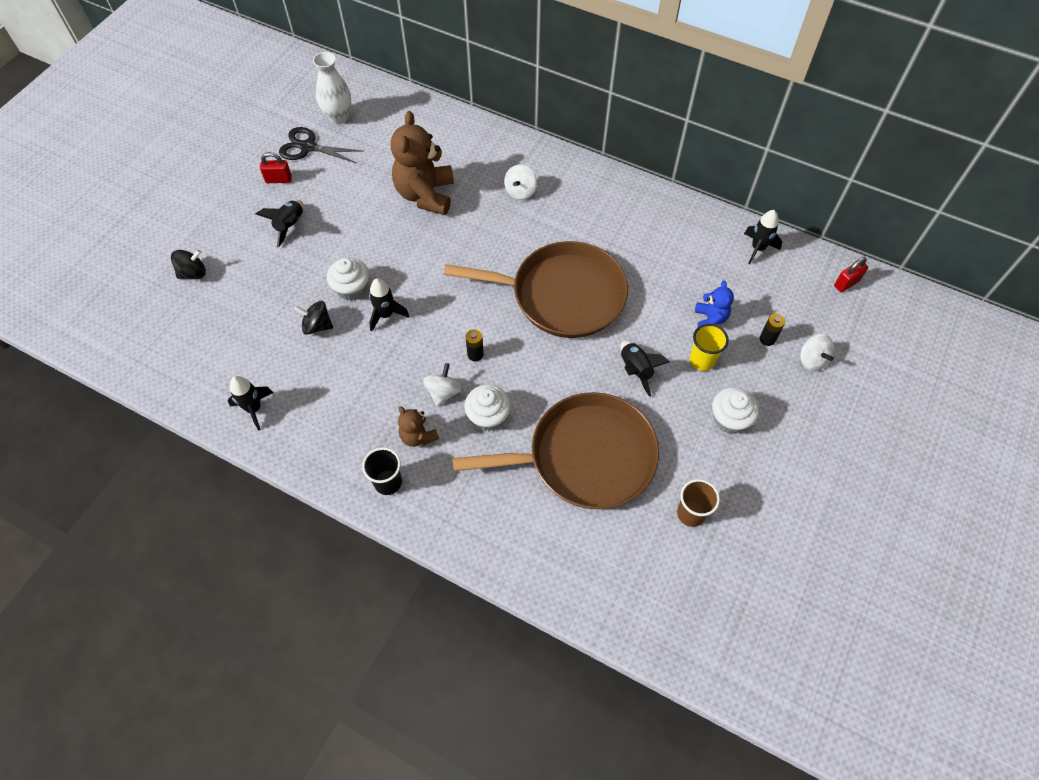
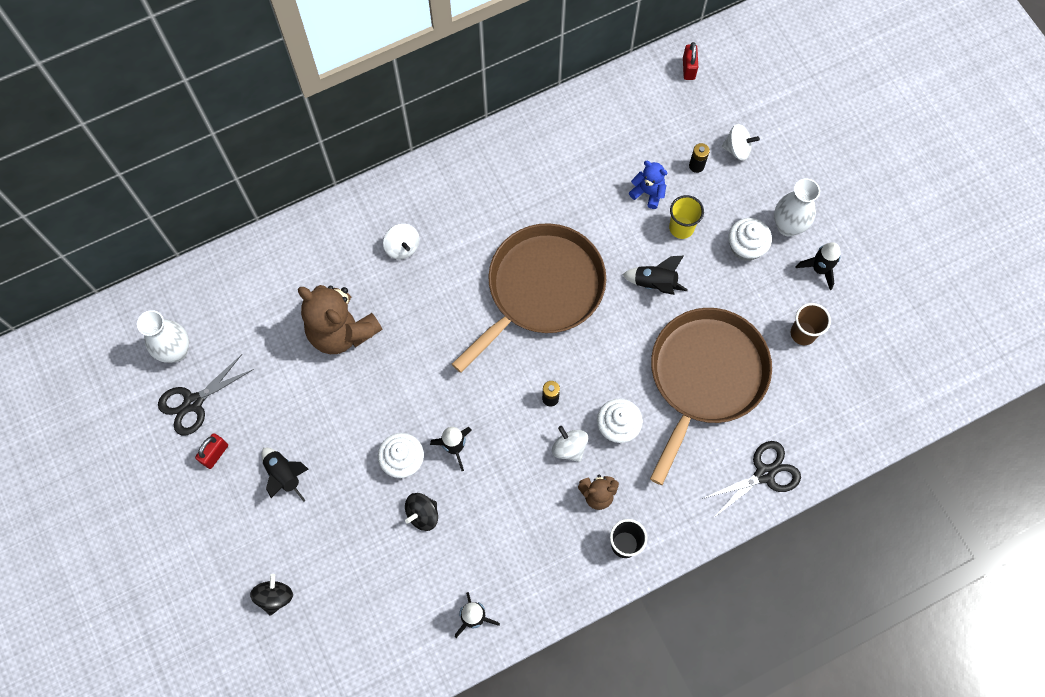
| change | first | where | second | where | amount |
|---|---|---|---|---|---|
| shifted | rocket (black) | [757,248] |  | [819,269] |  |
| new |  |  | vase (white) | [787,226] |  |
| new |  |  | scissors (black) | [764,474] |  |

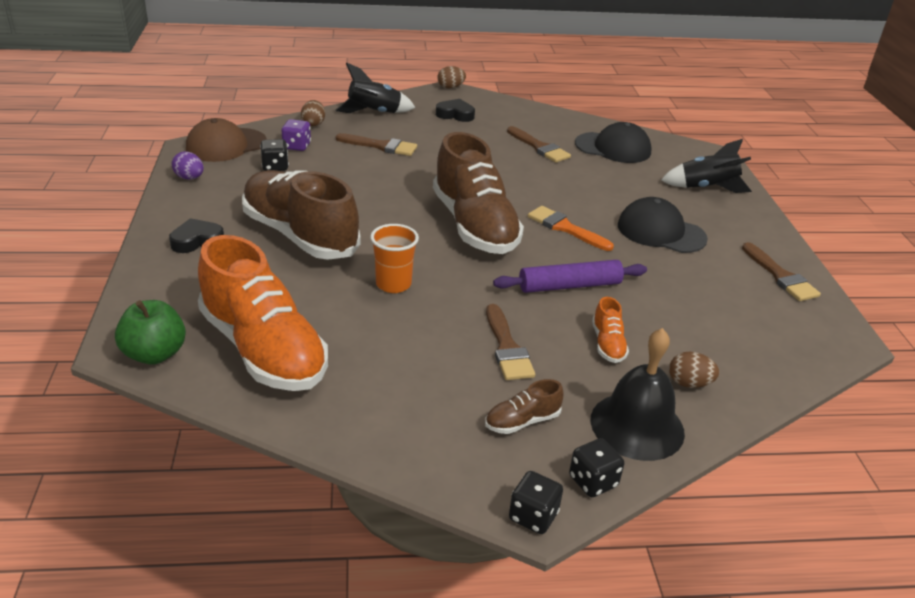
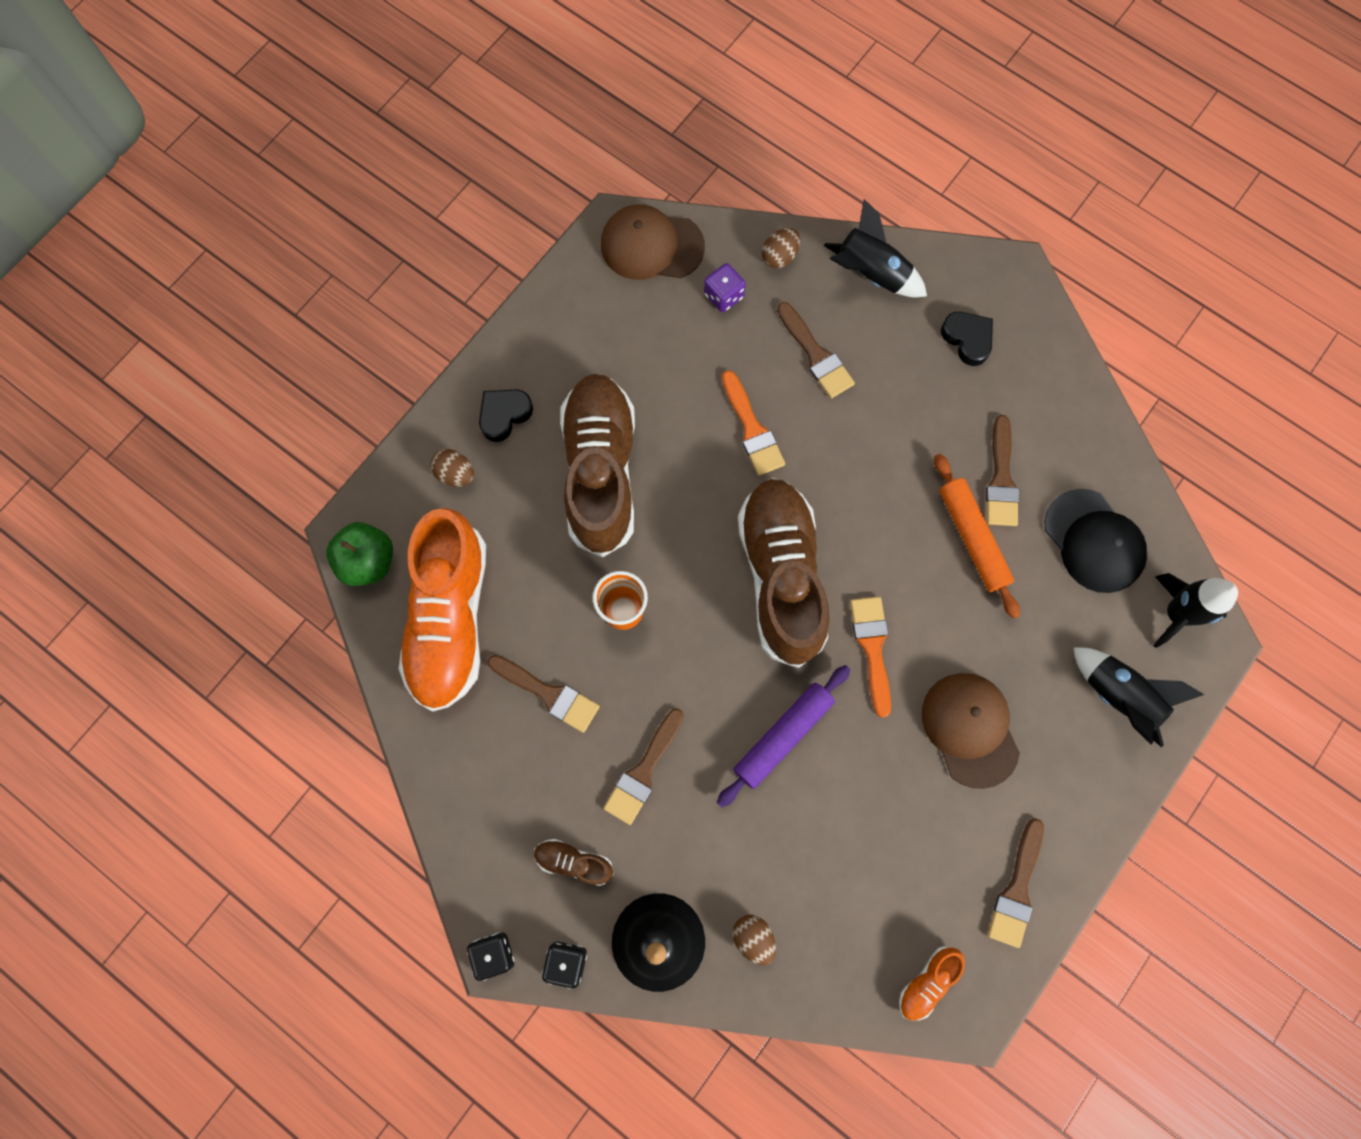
| change | first | where | second | where | amount |
|---|---|---|---|---|---|
| shifted | egg (brown) | [450,87] |  | [455,474] |  |
| rotated | shoe (brown) | [474,226] |  | [781,576] | 150 degrees clockwise |
| gone | dice (black) | [275,167] |  |  |  |
| gone | egg (purple) | [189,178] |  |  |  |
| repainted | cap (black) | [661,232] | cap (brown) | [970,729] |  |
| rotated | heart (black) | [197,241] |  | [504,415] | 60 degrees counterclockwise |
| rotated | rolling pin (purple) | [569,285] |  | [782,736] | 75 degrees counterclockwise |
| shifted | shoe (orange) | [607,344] |  | [927,982] |  |
| new |  |  | brush (orange) | [752,429] |  |
| new |  |  | rolling pin (orange) | [972,538] |  |
| new |  |  | rocket (black) | [1176,613] |  |
| new |  |  | brush (brown) | [548,694] |  |

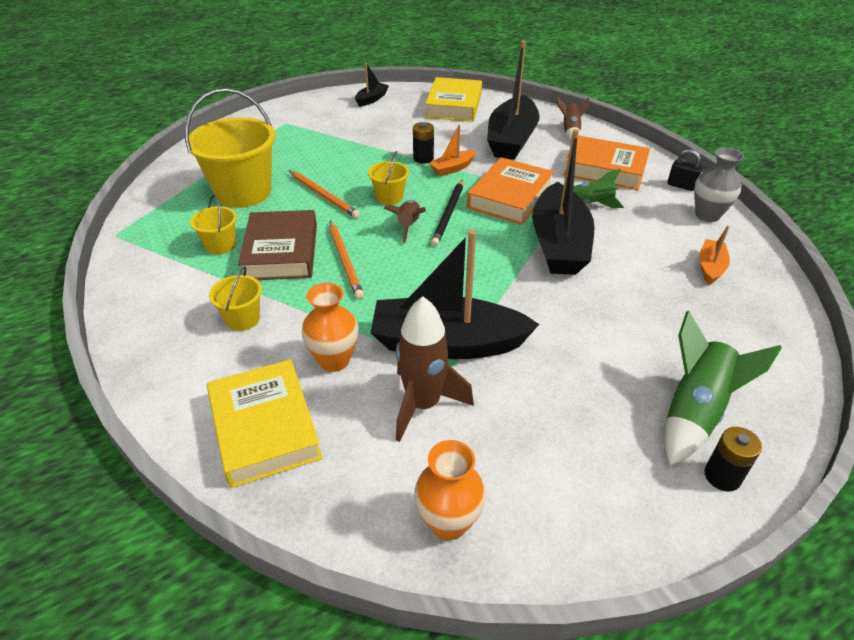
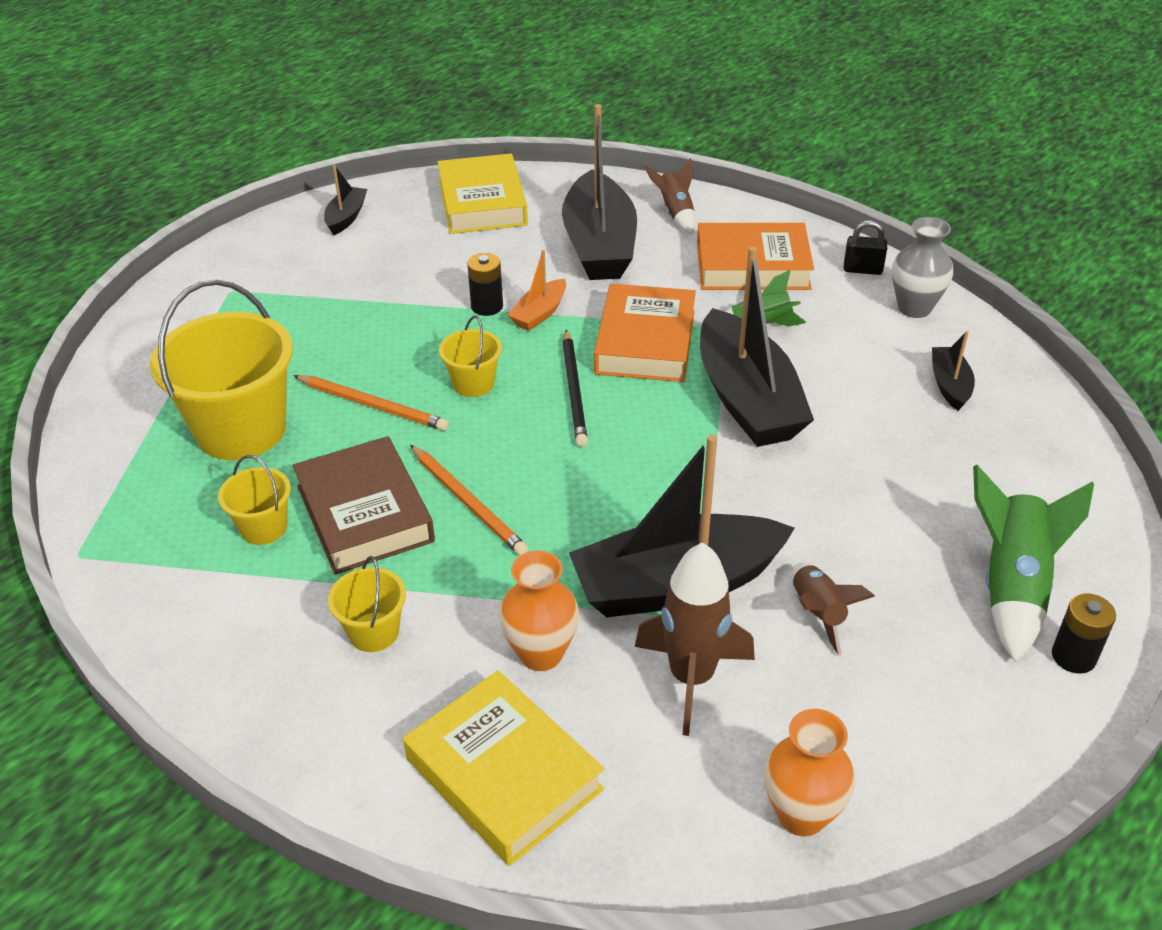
| change | first | where | second | where | amount |
|---|---|---|---|---|---|
| shifted | rocket (brown) | [408,226] |  | [817,613] |  |
| repainted | boat (orange) | [710,267] | boat (black) | [949,385] |  |

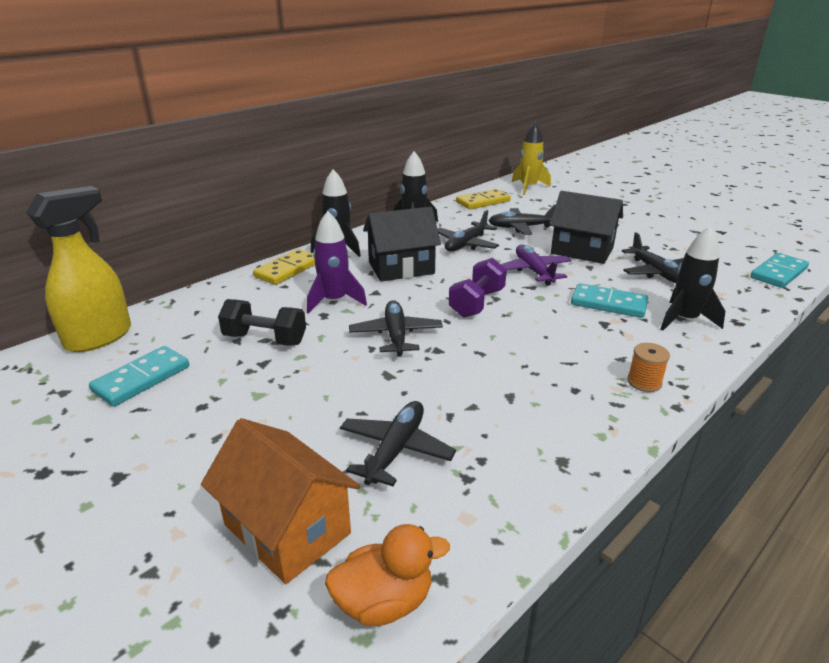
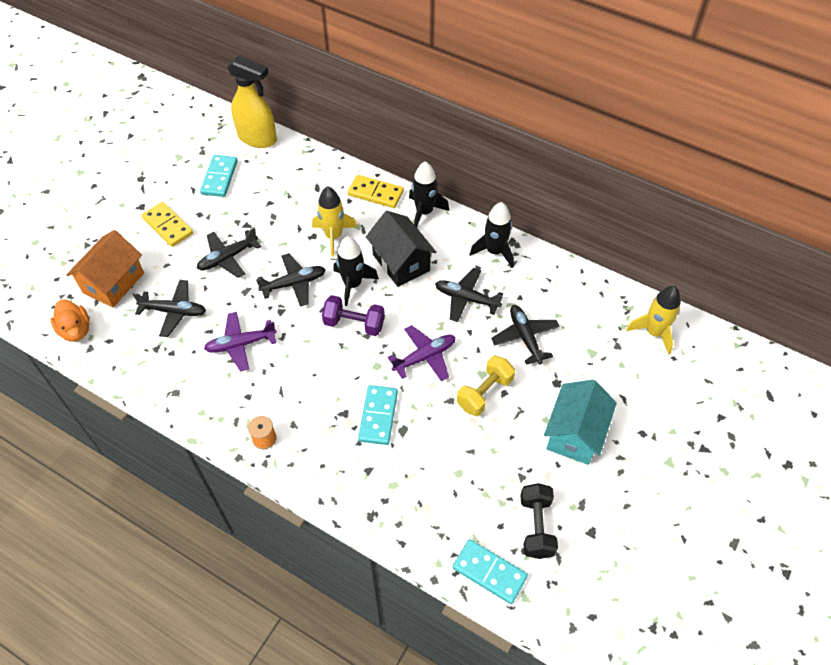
| change | first | where | second | where | amount |
|---|---|---|---|---|---|
| shifted | domino (yellow) | [483,202] |  | [167,226] |  |
| swapped | house (black) | [582,251] | dumbbell (yellow) | [484,393] |  |
| repainted | rocket (purple) | [334,301] | rocket (yellow) | [334,236] |  |
| shifted | rocket (black) | [684,320] |  | [352,284] |  |
| shifted | plane (black) | [656,272] |  | [228,258] |  |
| shifted | dumbbell (black) | [265,339] |  | [536,527] |  |
| rotated | domino (turquoise) | [142,379] |  | [219,177] | 75 degrees clockwise |
| new |  |  | plane (purple) | [240,344] |  |
| new |  |  | house (turquoise) | [575,434] |  |

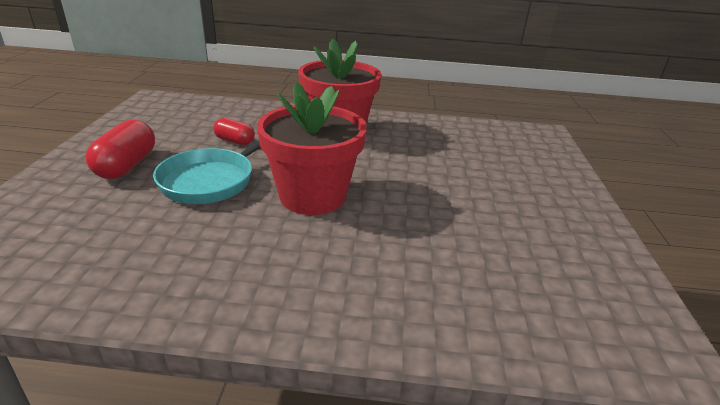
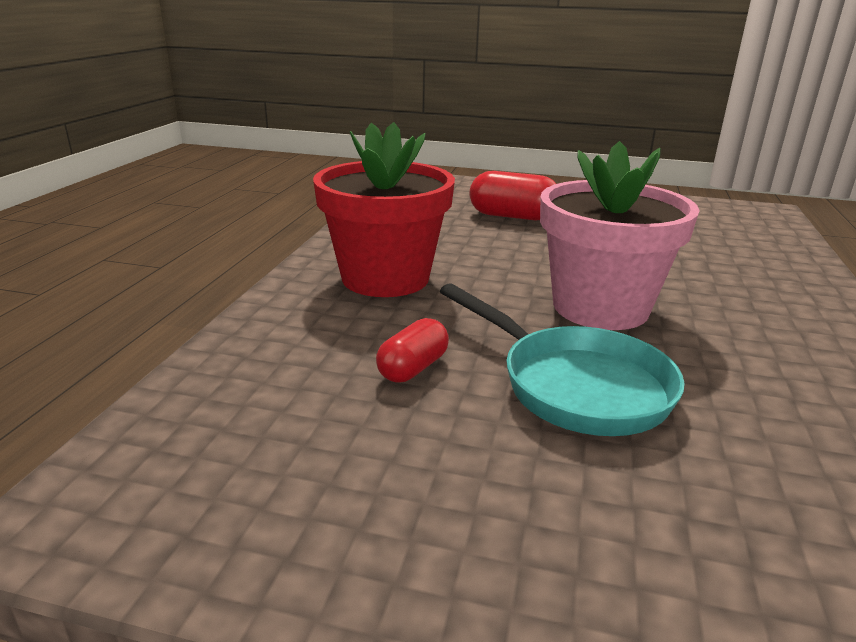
| change | first | where | second | where | amount |
|---|---|---|---|---|---|
| repainted | flower pot (red) | [312,196] | flower pot (pink) | [600,307] |  |
| shifted | capsule (red) | [126,166] |  | [512,216] |  |

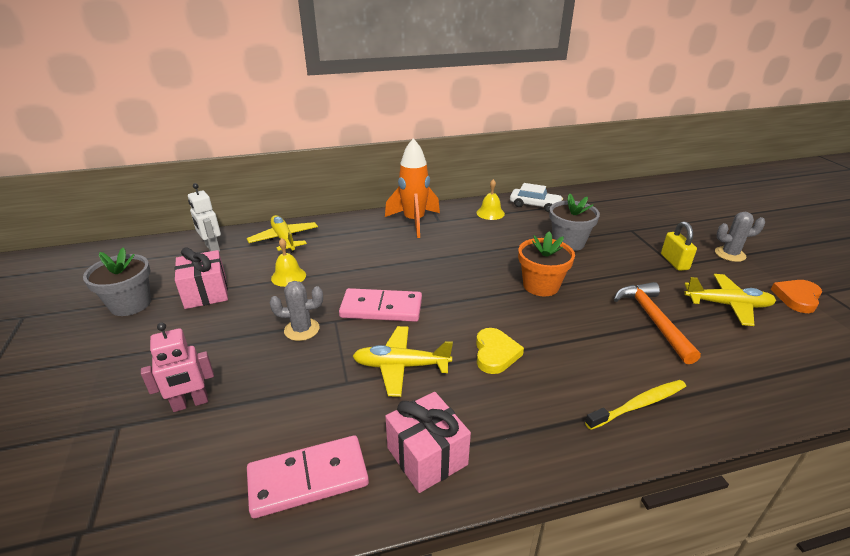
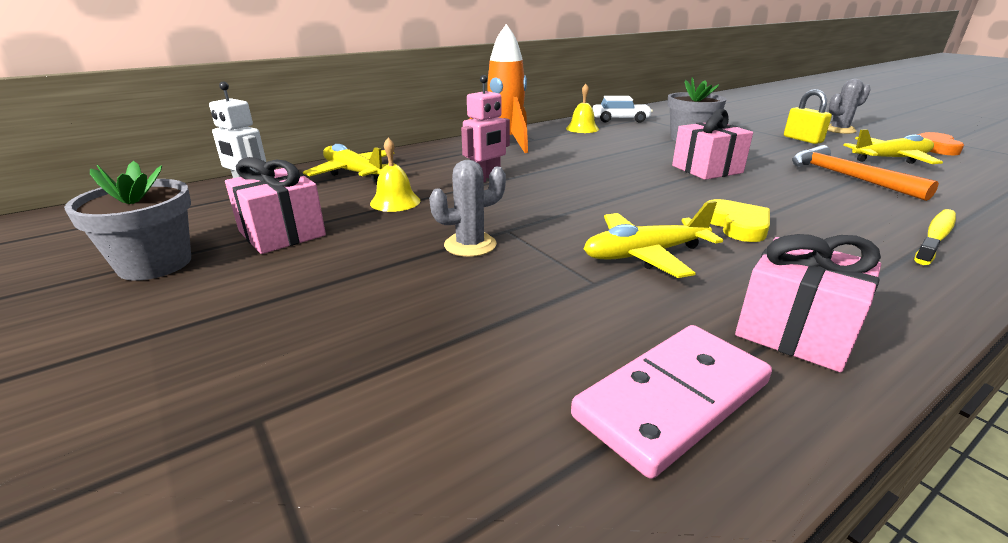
| change | first | where | second | where | amount |
|---|---|---|---|---|---|
| swapped | flower pot (orange) | [541,285] | gift (pink) | [707,169] |  |
| gone | domino (pink) | [381,308] |  |  |  |
| shifted | robot (pink) | [190,403] |  | [485,179] |  |

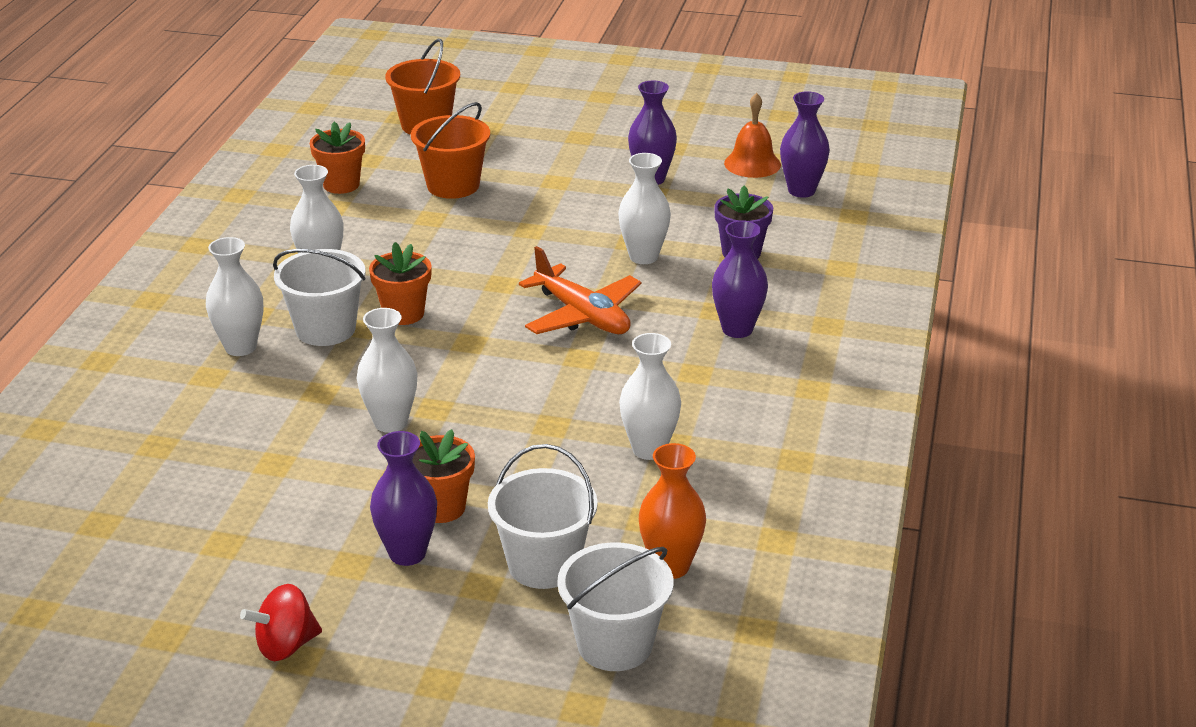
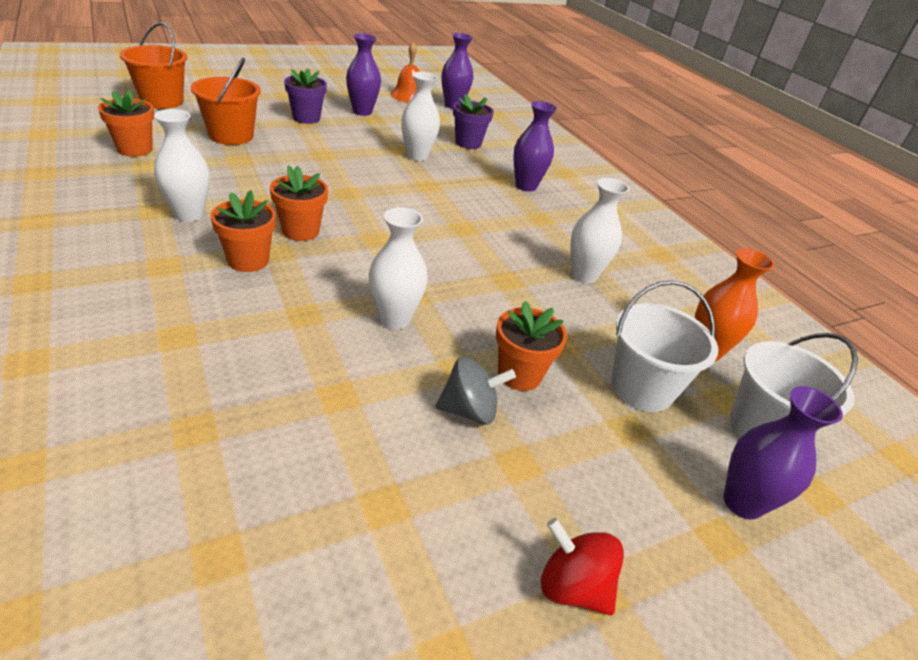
| change | first | where | second | where | amount |
|---|---|---|---|---|---|
| gone | vase (white) | [240,347] |  |  |  |
| gone | plane (orange) | [582,315] |  |  |  |
| swapped | bucket (white) | [325,329] | flower pot (orange) | [248,260] |  |
| shifted | vase (purple) | [407,553] |  | [742,502] |  |
| rotated | spinning top (red) | [286,645] |  | [572,586] | 105 degrees clockwise |
| new |  |  | flower pot (purple) | [306,118] |  |
| new |  |  | spinning top (grey) | [469,410] |  |

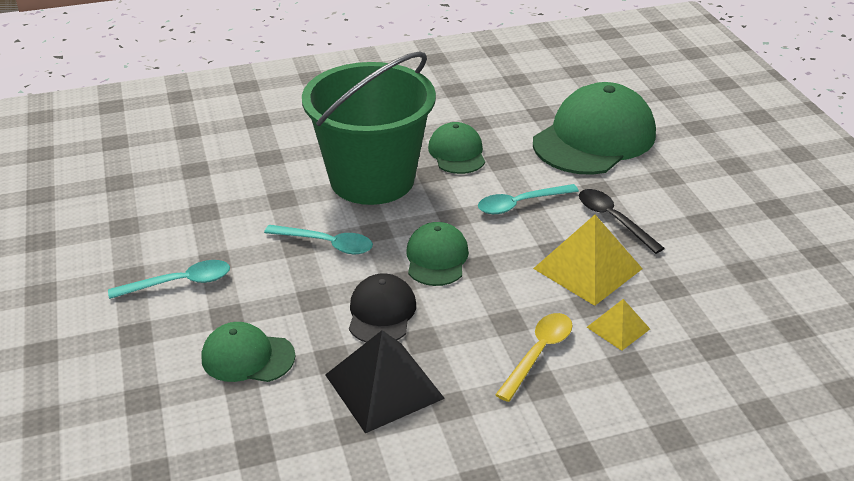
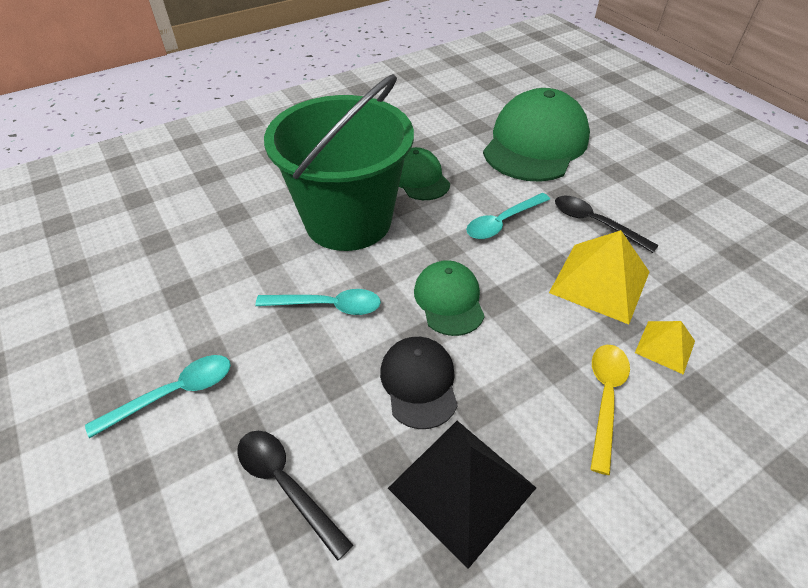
| change | first | where | second | where | amount |
|---|---|---|---|---|---|
| swapped | cap (green) | [247,357] | spoon (black) | [286,485] |  |

